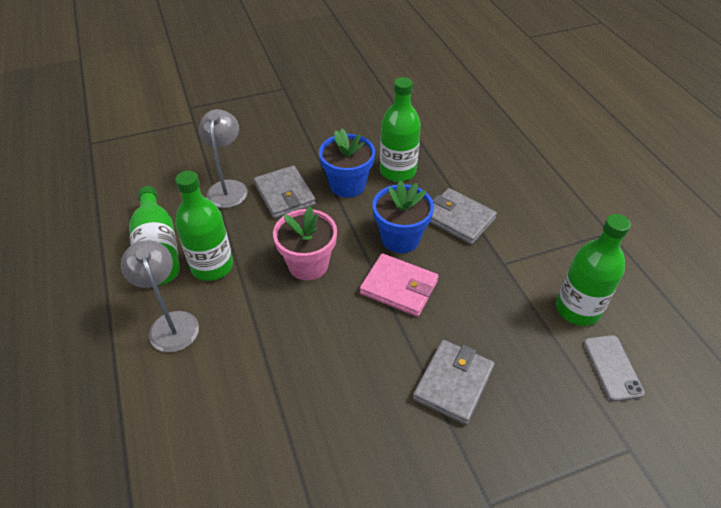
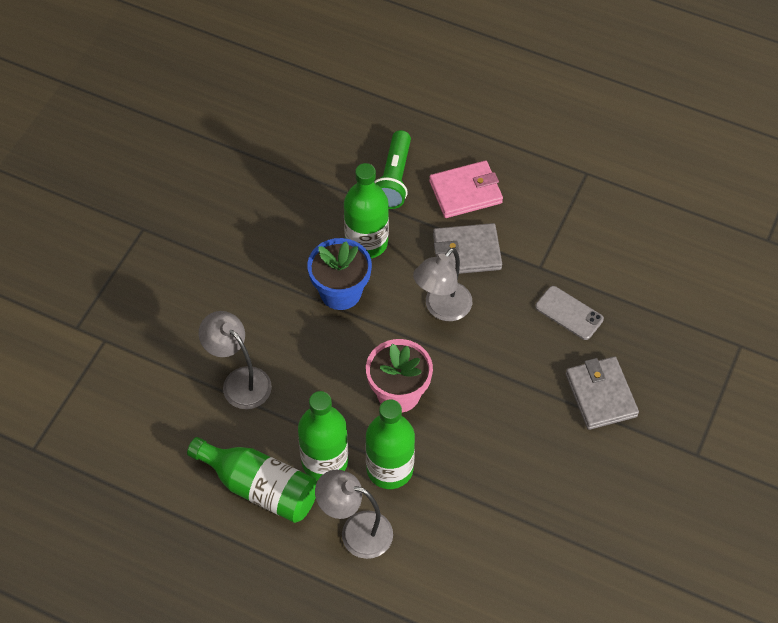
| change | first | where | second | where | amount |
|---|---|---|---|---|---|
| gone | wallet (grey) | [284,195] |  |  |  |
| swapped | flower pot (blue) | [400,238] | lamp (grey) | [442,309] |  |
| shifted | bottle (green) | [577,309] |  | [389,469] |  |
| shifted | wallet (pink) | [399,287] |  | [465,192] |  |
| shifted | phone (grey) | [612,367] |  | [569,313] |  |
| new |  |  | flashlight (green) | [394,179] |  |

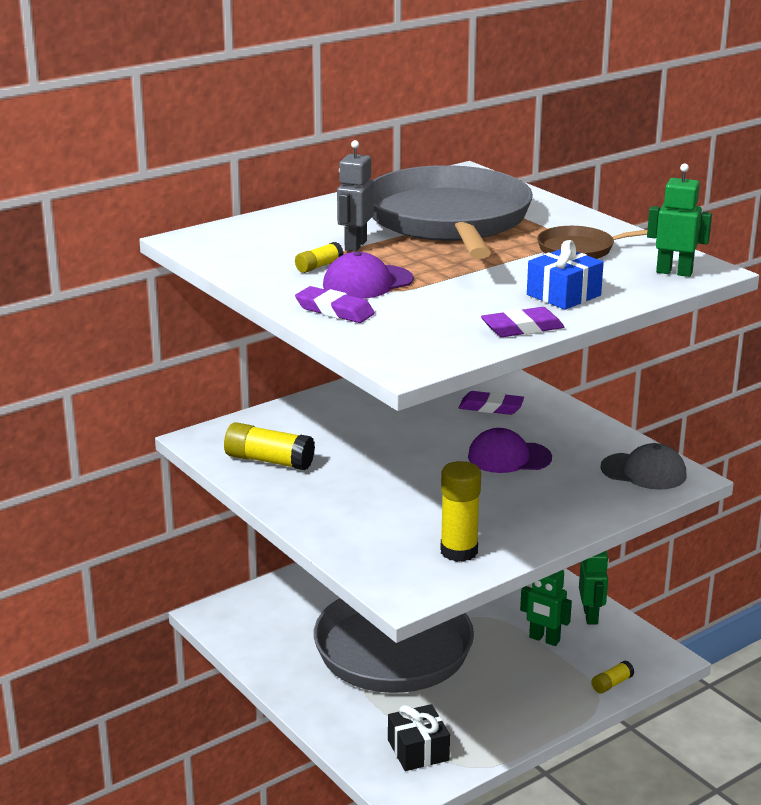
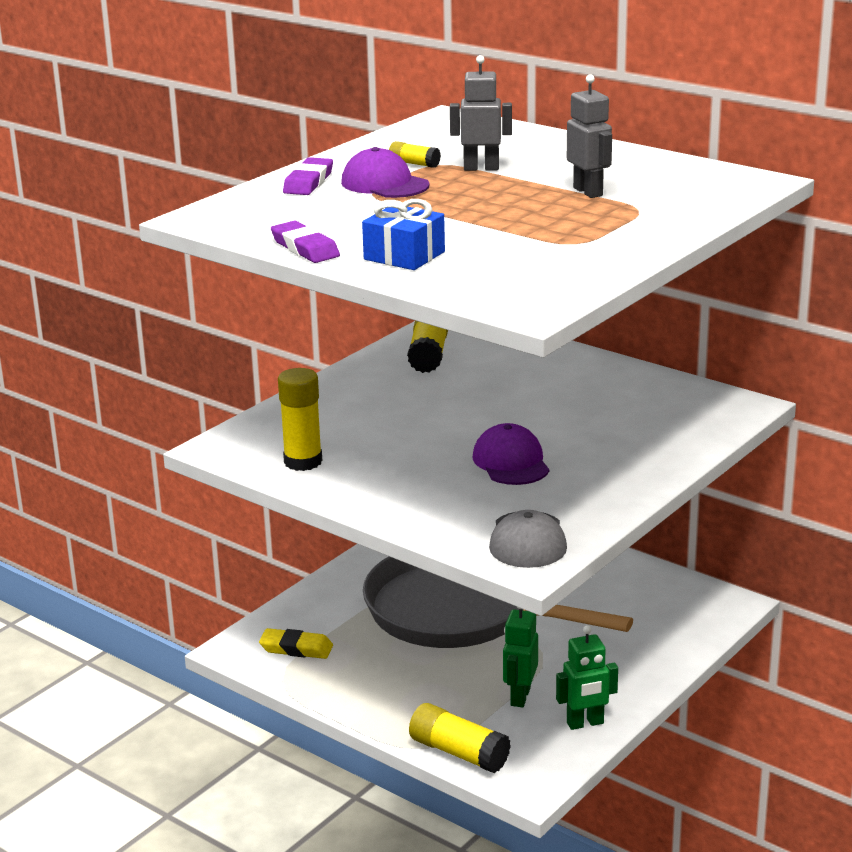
| change | first | where | second | where | amount |
|---|---|---|---|---|---|
| gone | robot (green) | [674,272] |  |  |  |
| swapped | pan (grey) | [448,220] | robot (grey) | [588,192] |  |
| gone | pan (brown) | [579,249] |  |  |  |
| gone | eraser (purple) | [491,407] |  |  |  |
| scaled | glue stick (yellow) | [612,684] |  | [459,753] | x1.89 |
| swapped | gift (black) | [418,750] | eraser (yellow) | [296,648] |  |

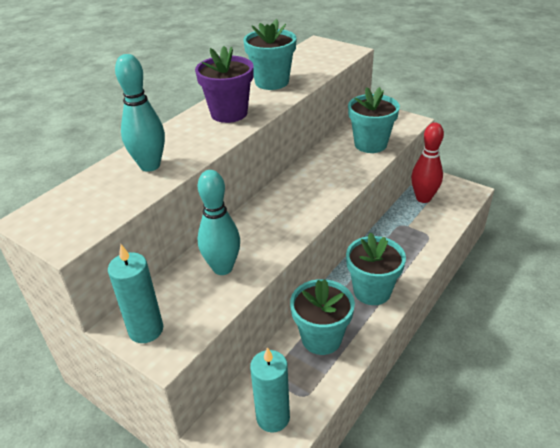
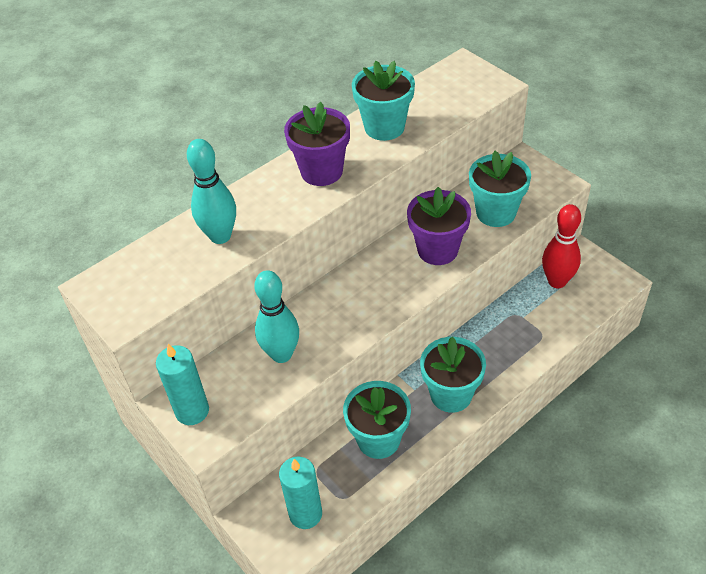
| change | first | where | second | where | amount |
|---|---|---|---|---|---|
| new |  |  | flower pot (purple) | [437,250] |  |

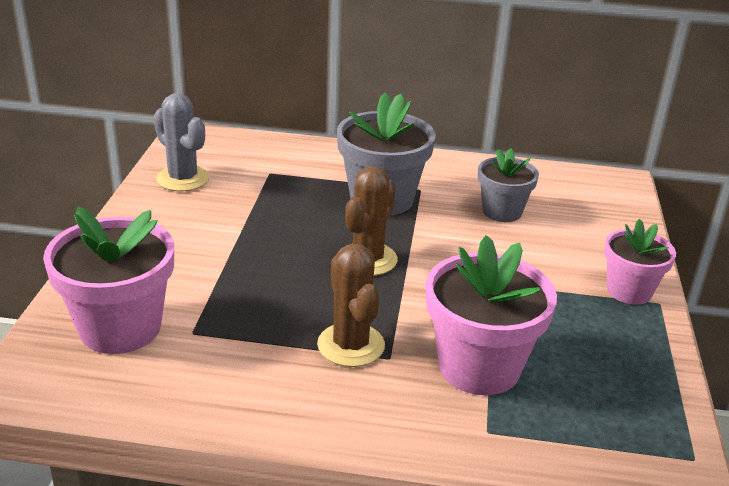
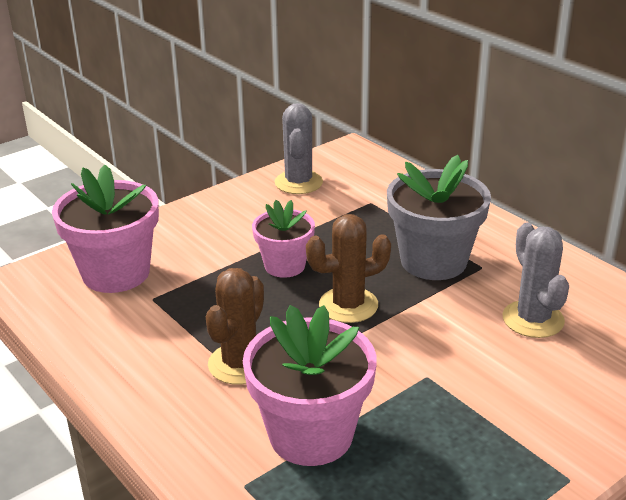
| change | first | where | second | where | amount |
|---|---|---|---|---|---|
| swapped | flower pot (grey) | [502,211] | cactus (grey) | [533,319] |  |
| shifted | flower pot (pink) | [629,291] |  | [284,265] |  |

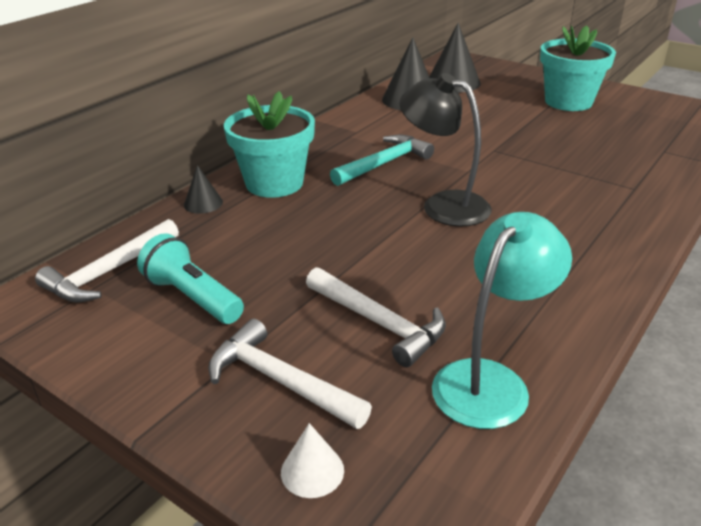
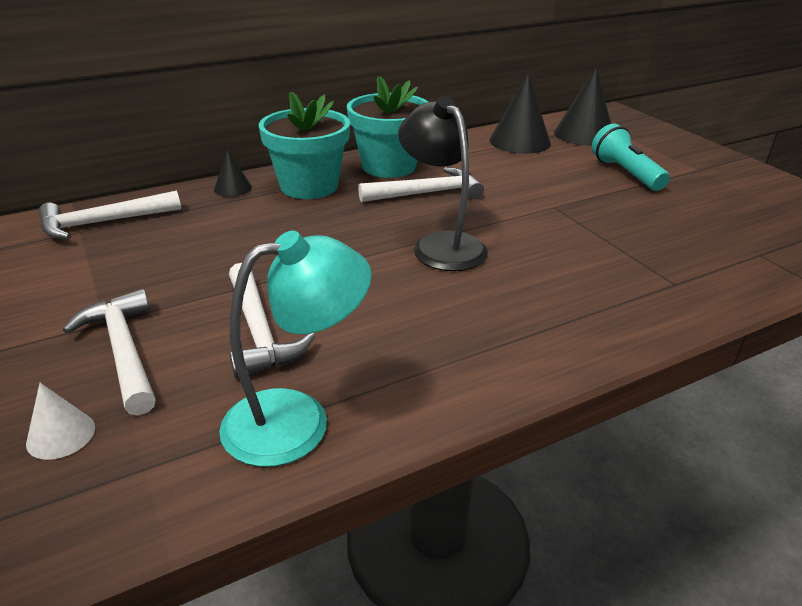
| change | first | where | second | where | amount |
|---|---|---|---|---|---|
| shifted | flower pot (turquoise) | [568,102] |  | [389,166] |  |
| repainted | hammer (turquoise) | [384,164] | hammer (white) | [427,193] |  |
| shifted | flashlight (turquoise) | [193,297] |  | [625,173] |  |

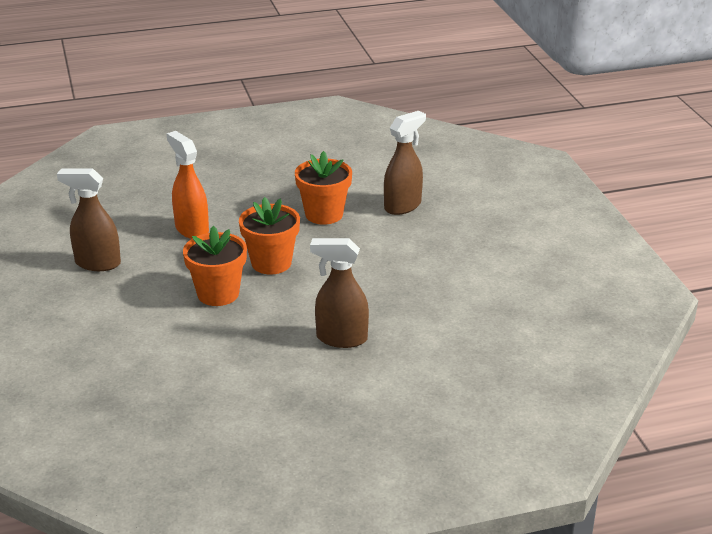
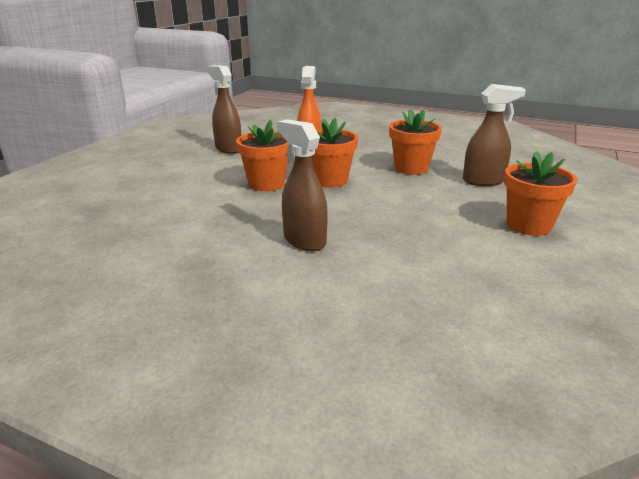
| change | first | where | second | where | amount |
|---|---|---|---|---|---|
| new |  |  | flower pot (orange) | [528,225] |  |

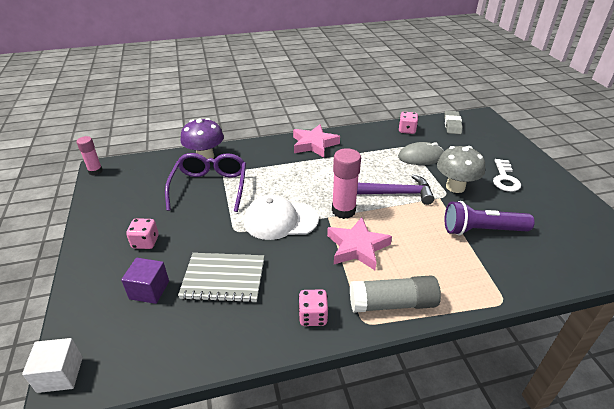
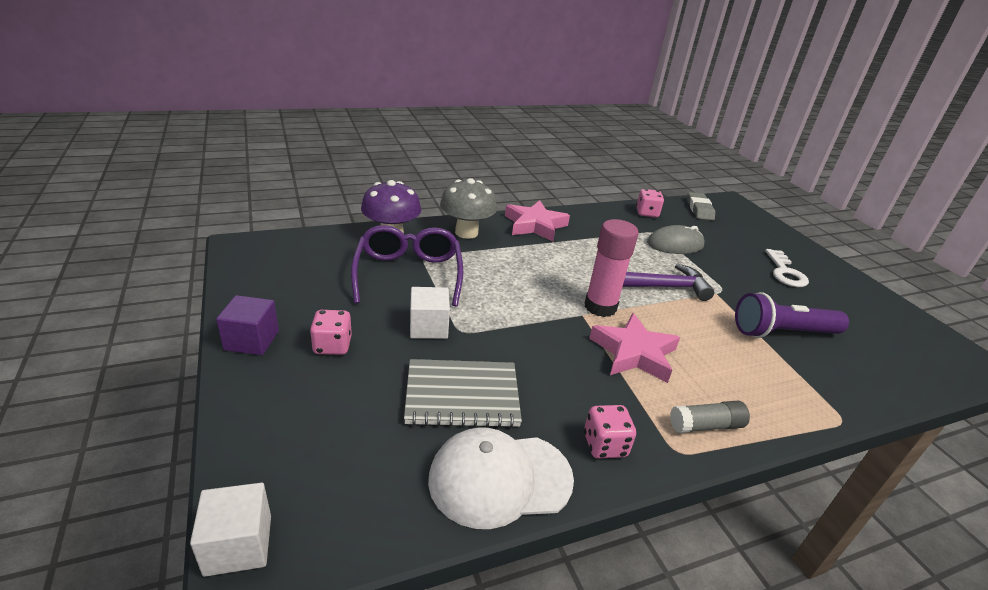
| change | first | where | second | where | amount |
|---|---|---|---|---|---|
| gone | glue stick (pink) | [95,171] |  |  |  |
| shifted | mushroom (grey) | [455,187] |  | [466,232] |  |
| shifted | cap (white) | [280,220] |  | [500,479] |  |
| shifted | cube (purple) | [149,290] |  | [252,340] |  |
| scaled | glue stick (grey) | [392,303] |  | [706,425] | x0.62 |
| new |  |  | cube (white) | [429,327] |  |

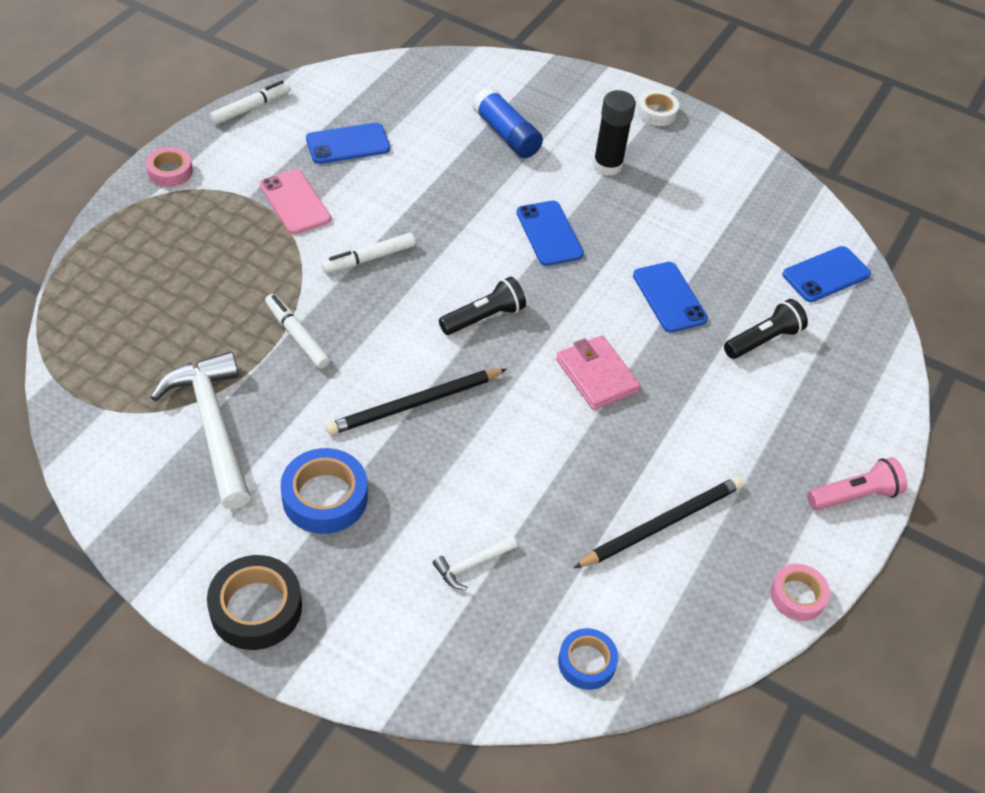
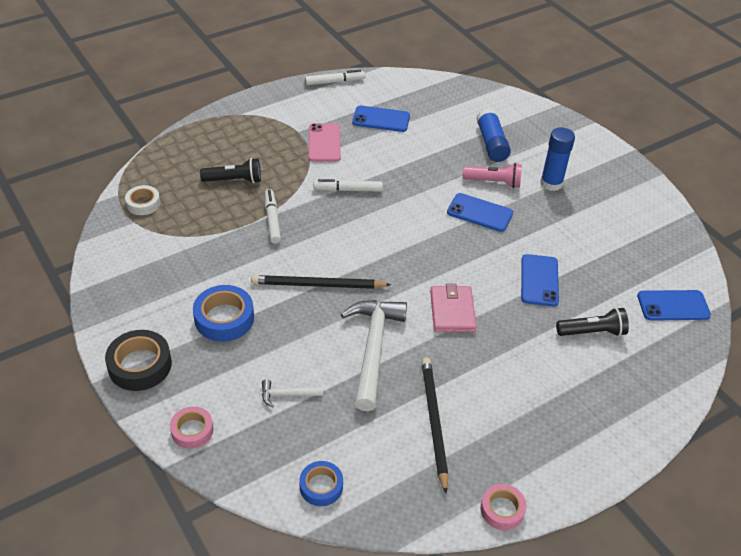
| change | first | where | second | where | amount |
|---|---|---|---|---|---|
| repainted | glue stick (black) | [607,165] | glue stick (blue) | [551,183] |  |
| shifted | tape (white) | [656,112] |  | [143,203] |  |
| shifted | tape (pink) | [170,171] |  | [192,430] |  |
| rotated | phone (blue) | [549,233] |  | [479,213] | 75 degrees counterclockwise |
| shifted | flashlight (black) | [484,317] |  | [234,180] |  |
| shifted | hammer (white) | [213,426] |  | [373,349] |  |
| shifted | flashlight (pink) | [854,495] |  | [494,182] |  |
| rotated | pencil (black) | [662,524] |  | [434,422] | 90 degrees counterclockwise |

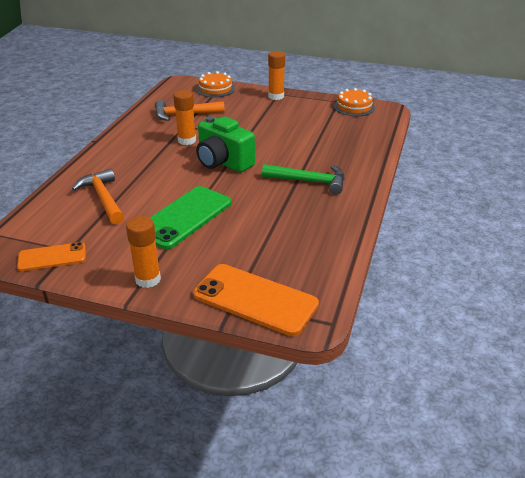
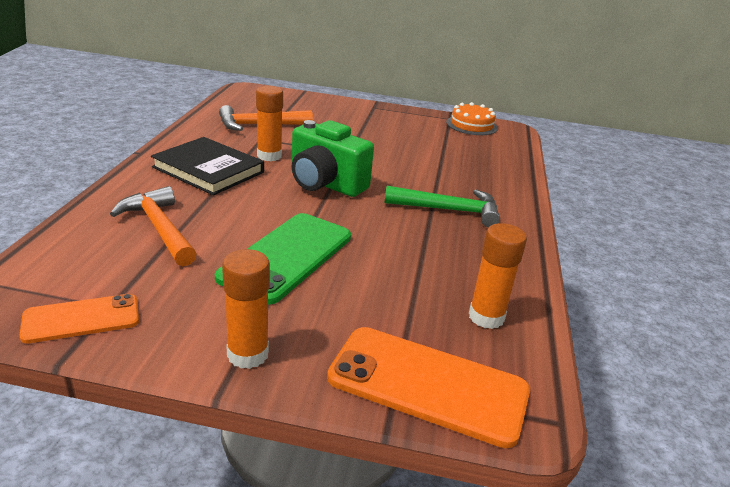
| change | first | where | second | where | amount |
|---|---|---|---|---|---|
| shifted | glue stick (orange) | [276,96] |  | [486,317] |  |
| gone | cake (orange) | [215,89] |  |  |  |
| new |  |  | book (black) | [208,170] |  |

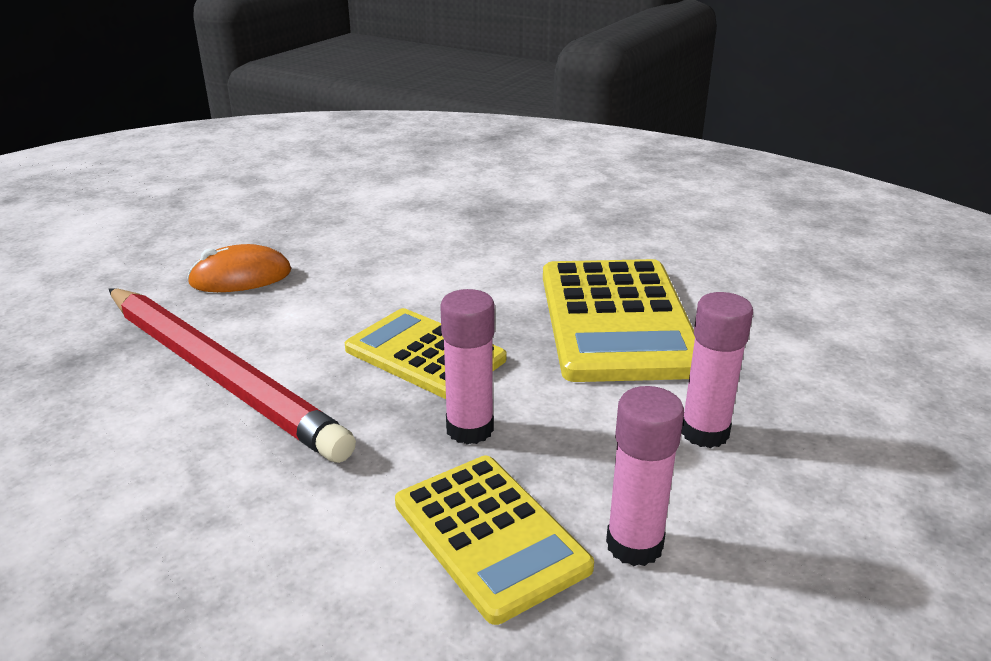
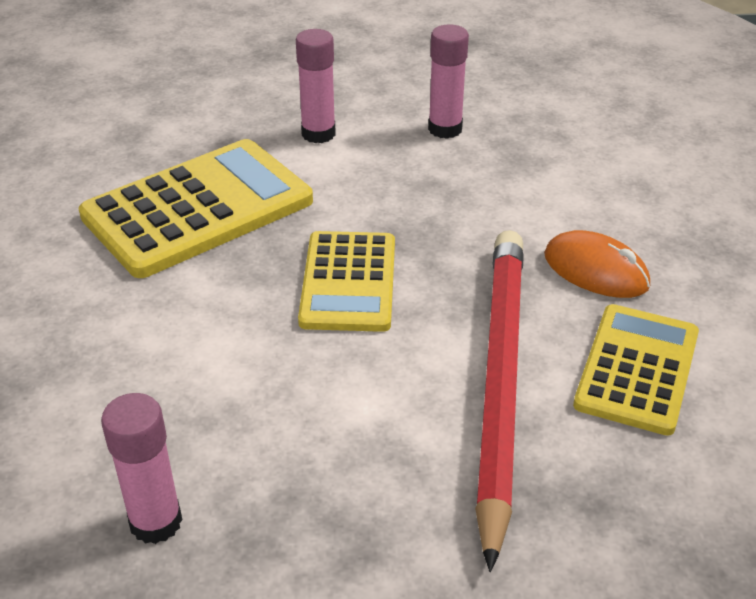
| change | first | where | second | where | amount |
|---|---|---|---|---|---|
| shifted | mouse (orange) | [241,277] |  | [596,270] |  |
| shifted | glue stick (pink) | [469,429] |  | [156,522] |  |
| shifted | calculator (yellow) | [489,535] |  | [637,369] |  |

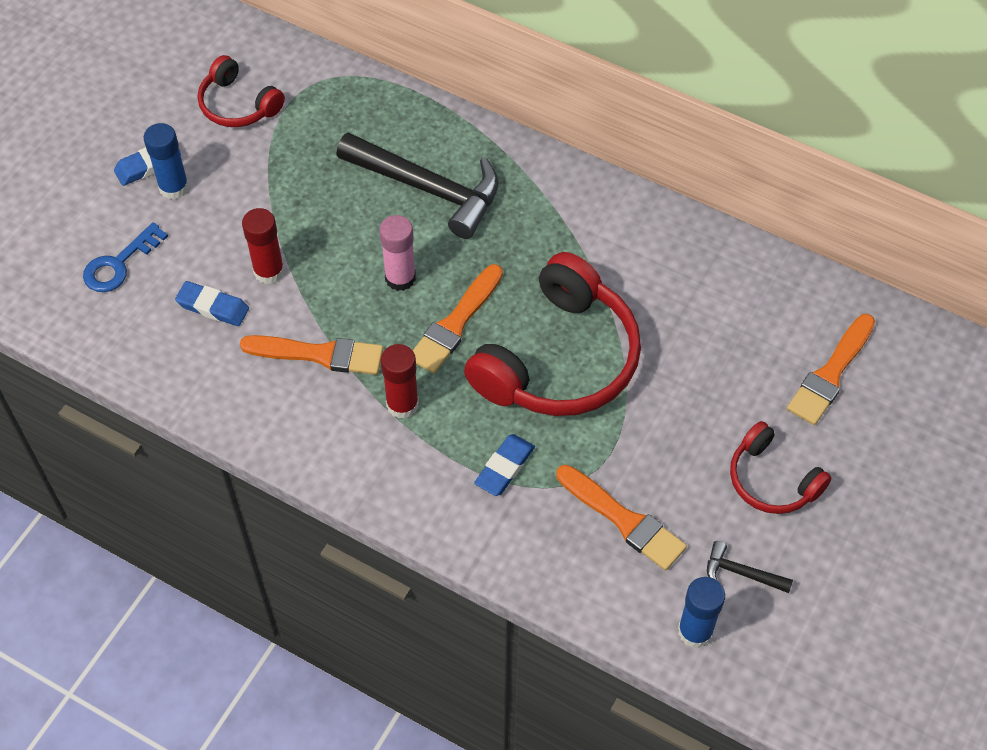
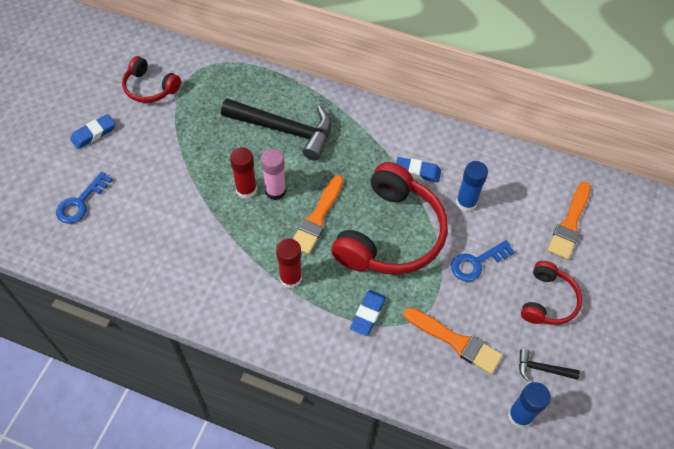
| change | first | where | second | where | amount |
|---|---|---|---|---|---|
| shifted | glue stick (blue) | [174,187] |  | [466,203] |  |
| shifted | glue stick (red) | [269,271] |  | [246,190] |  |
| shifted | eraser (blue) | [213,307] |  | [417,172] |  |
| gone | brush (orange) | [319,354] |  |  |  |
| rotated | headphones (red) | [772,480] |  | [548,301] | 105 degrees counterclockwise |
| new |  |  | key (blue) | [477,262] |  |

